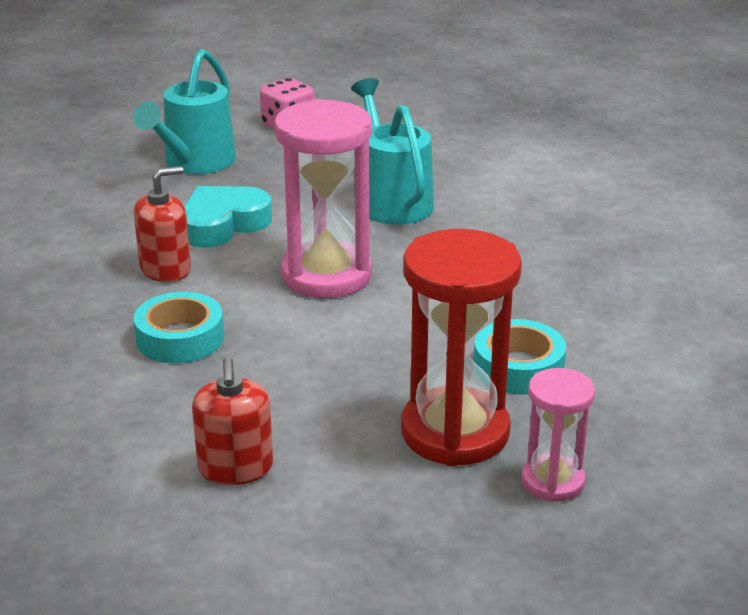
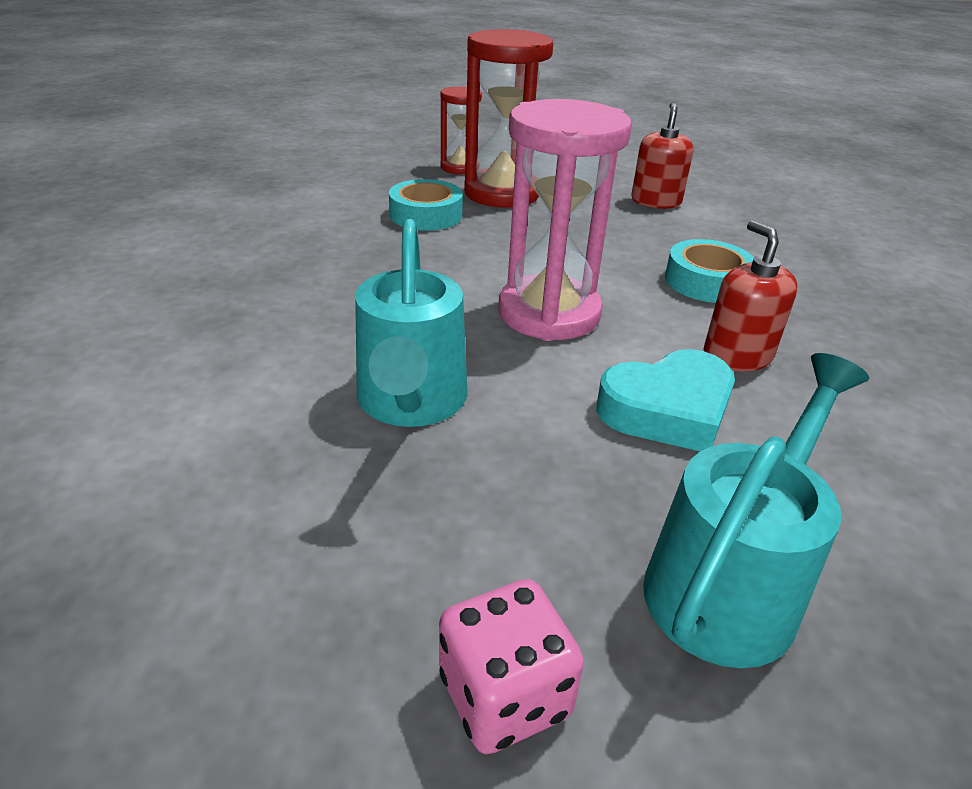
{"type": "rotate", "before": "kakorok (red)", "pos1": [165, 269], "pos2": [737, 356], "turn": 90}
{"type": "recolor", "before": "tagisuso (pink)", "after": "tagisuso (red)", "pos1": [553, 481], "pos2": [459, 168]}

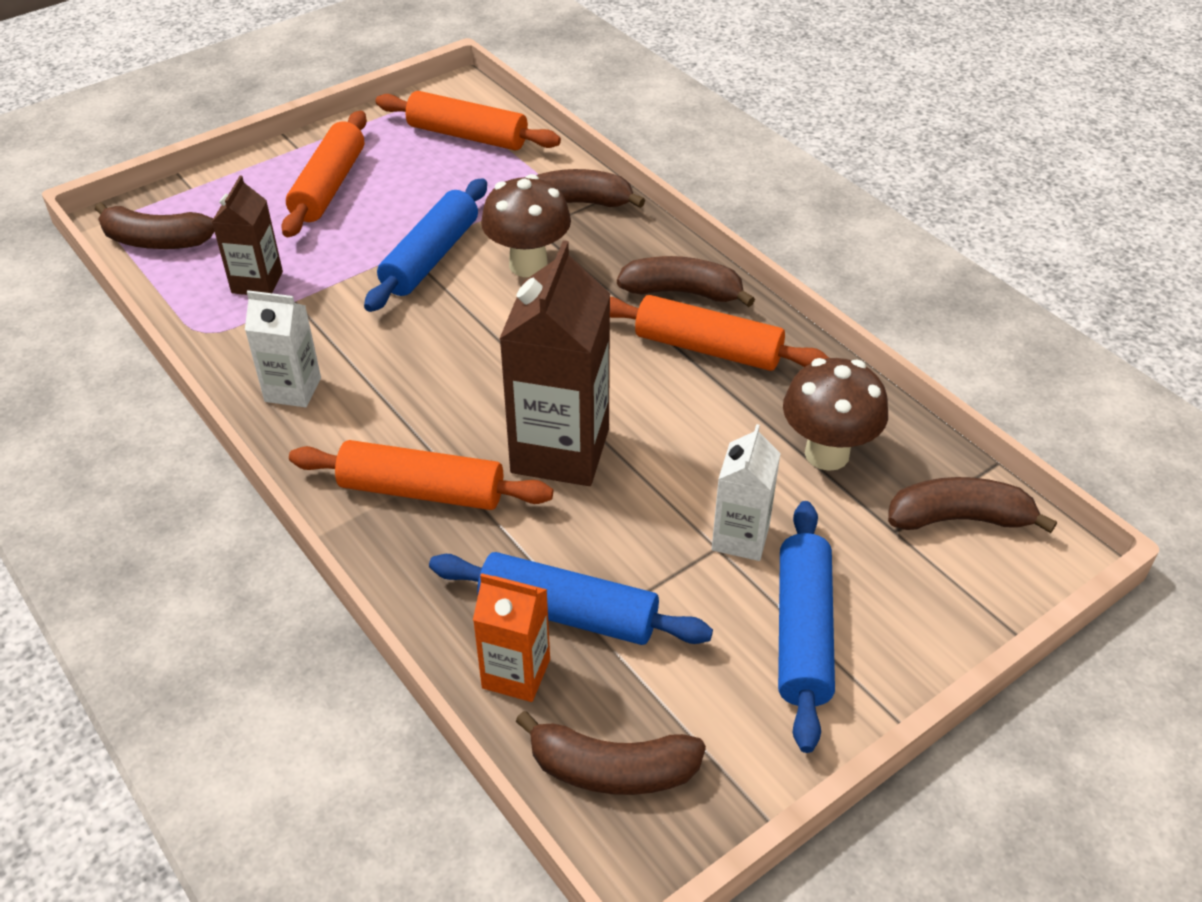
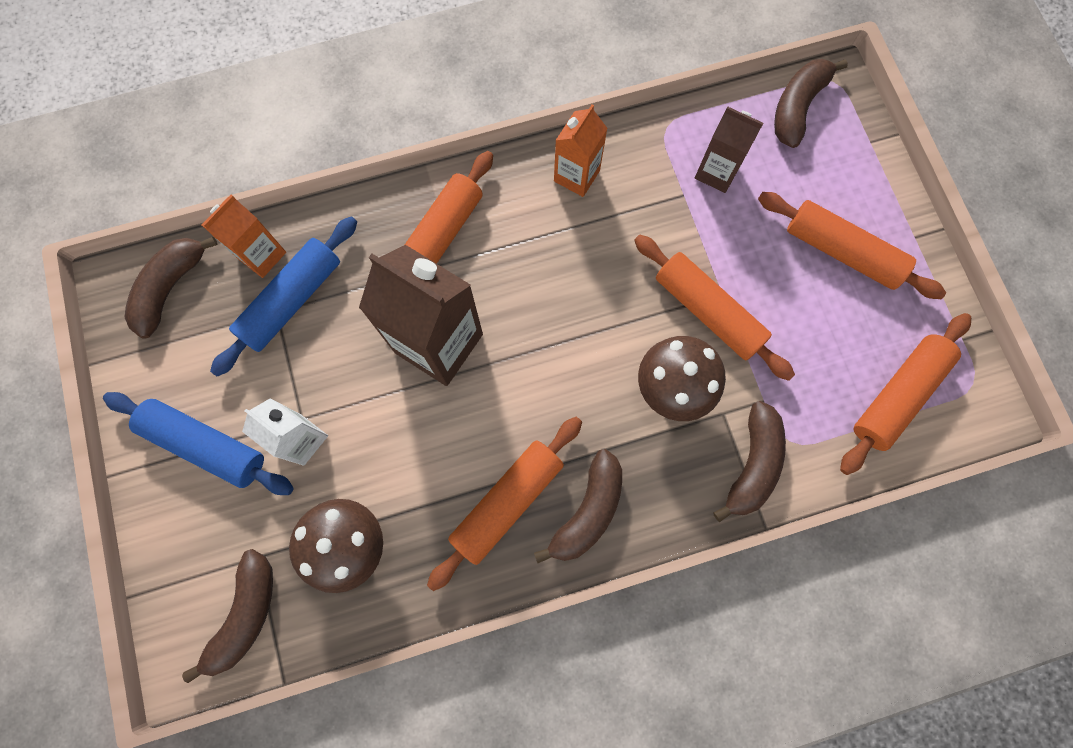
{"type": "recolor", "before": "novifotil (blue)", "after": "novifotil (orange)", "pos1": [430, 257], "pos2": [708, 311]}
{"type": "recolor", "before": "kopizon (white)", "after": "kopizon (orange)", "pos1": [293, 390], "pos2": [576, 176]}

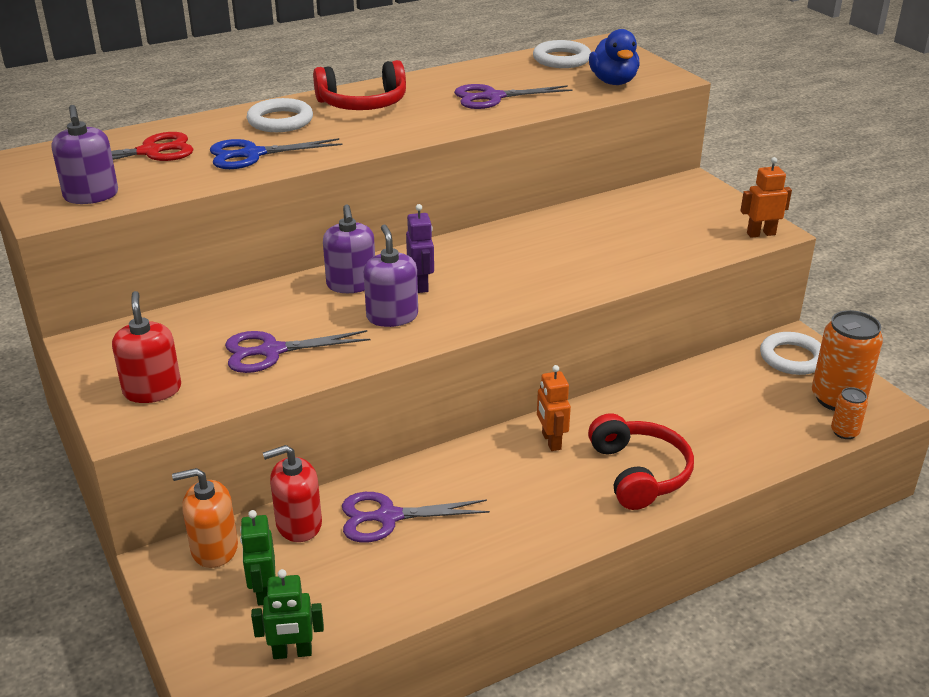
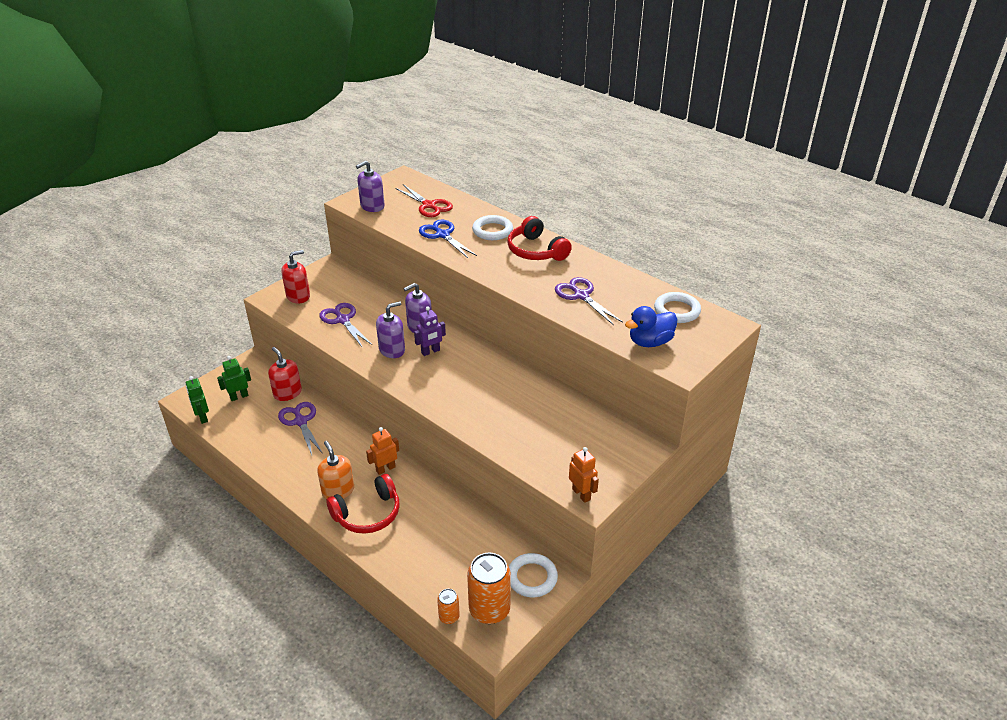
{"type": "move", "before": "kakorok (orange)", "pos1": [214, 548], "pos2": [338, 491]}

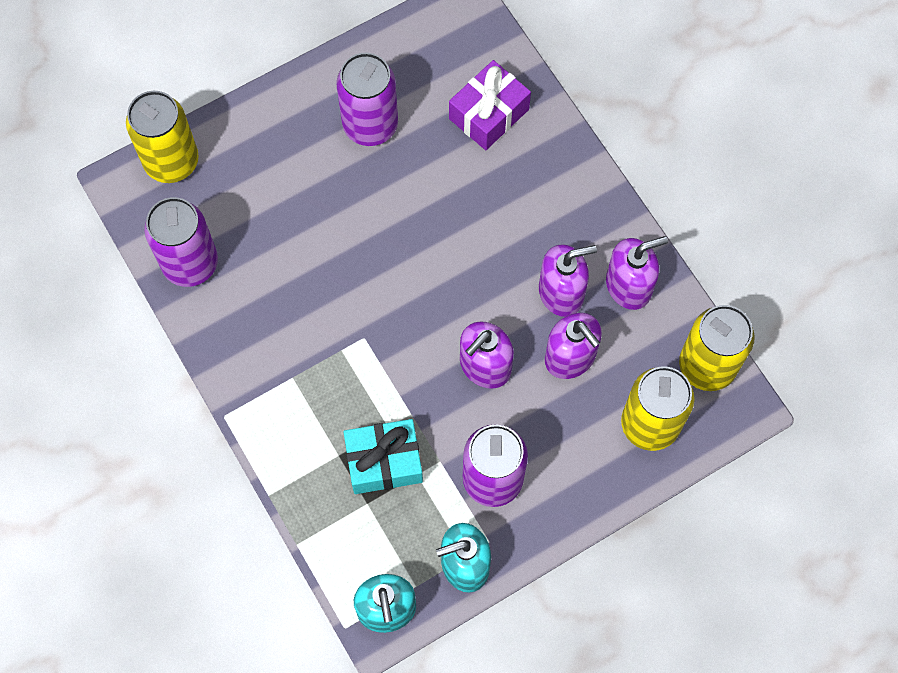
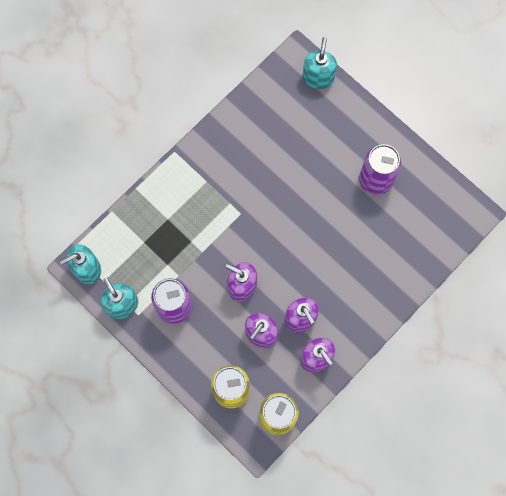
{"type": "delete", "before": "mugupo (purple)", "pos1": [489, 114]}
{"type": "replace", "before": "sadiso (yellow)", "after": "kakorok (turquoise)", "pos1": [172, 162], "pos2": [318, 77]}
{"type": "delete", "before": "sadiso (purple)", "pos1": [190, 263]}
{"type": "delete", "before": "mugupo (turquoise)", "pos1": [384, 462]}

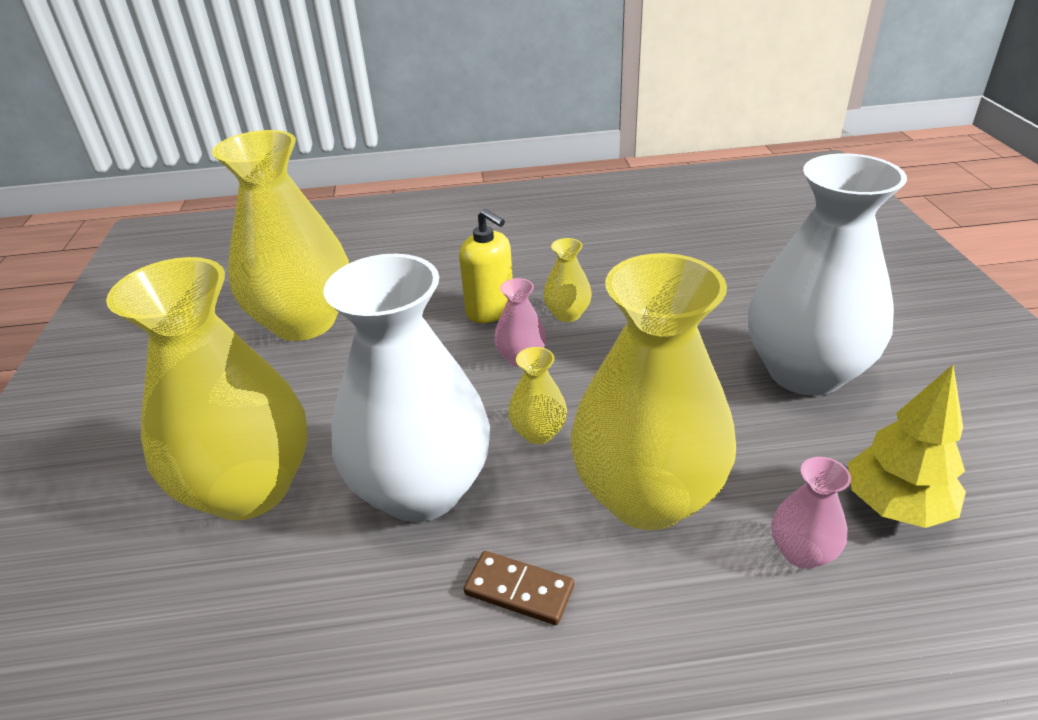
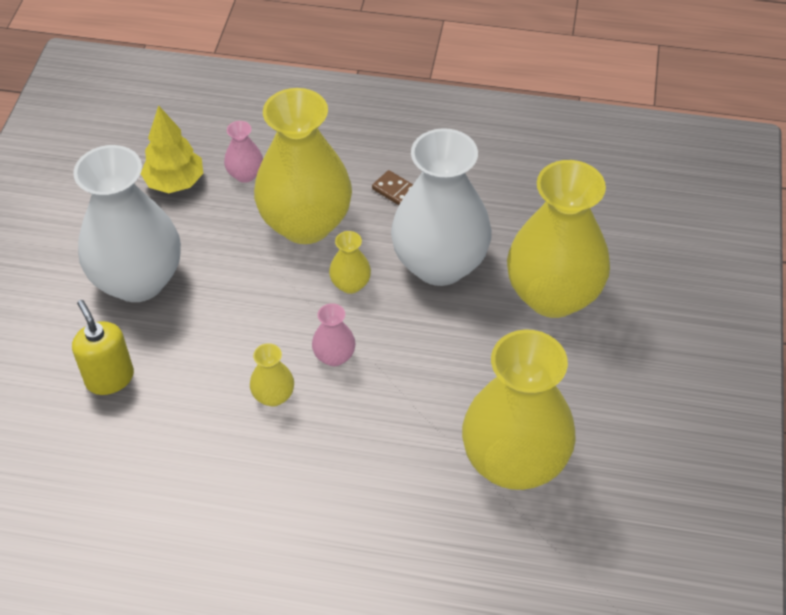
{"type": "move", "before": "kakorok (yellow)", "pos1": [490, 310], "pos2": [109, 378]}

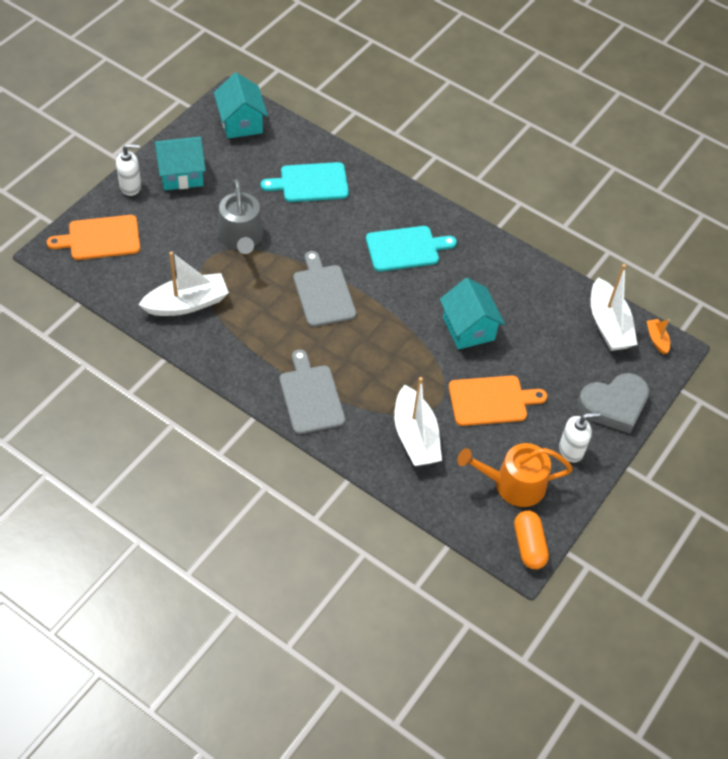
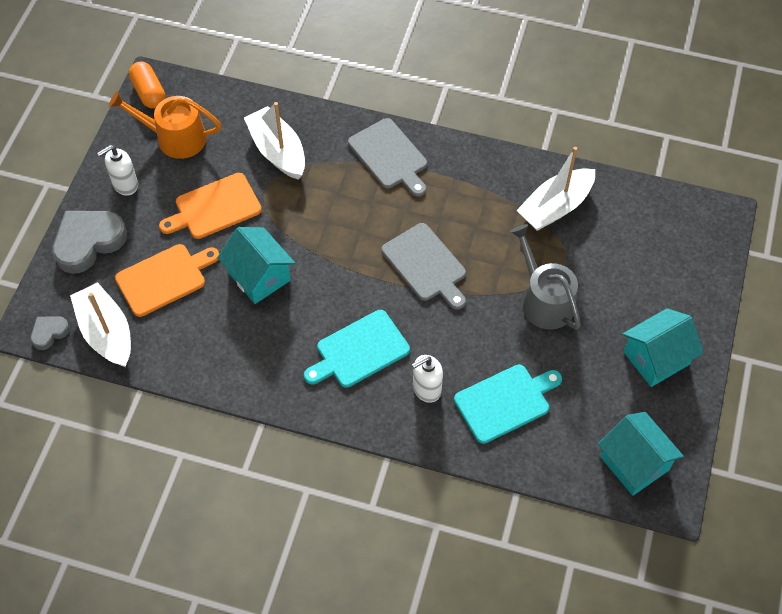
{"type": "move", "before": "kakorok (white)", "pos1": [131, 186], "pos2": [426, 389]}
{"type": "move", "before": "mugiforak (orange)", "pos1": [100, 238], "pos2": [164, 278]}
{"type": "replace", "before": "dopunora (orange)", "after": "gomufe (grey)", "pos1": [657, 339], "pos2": [49, 333]}
{"type": "rotate", "before": "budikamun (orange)", "pos1": [513, 484], "pos2": [174, 138], "turn": -150}

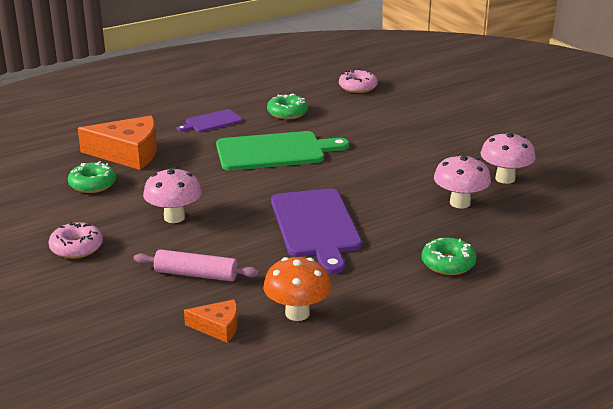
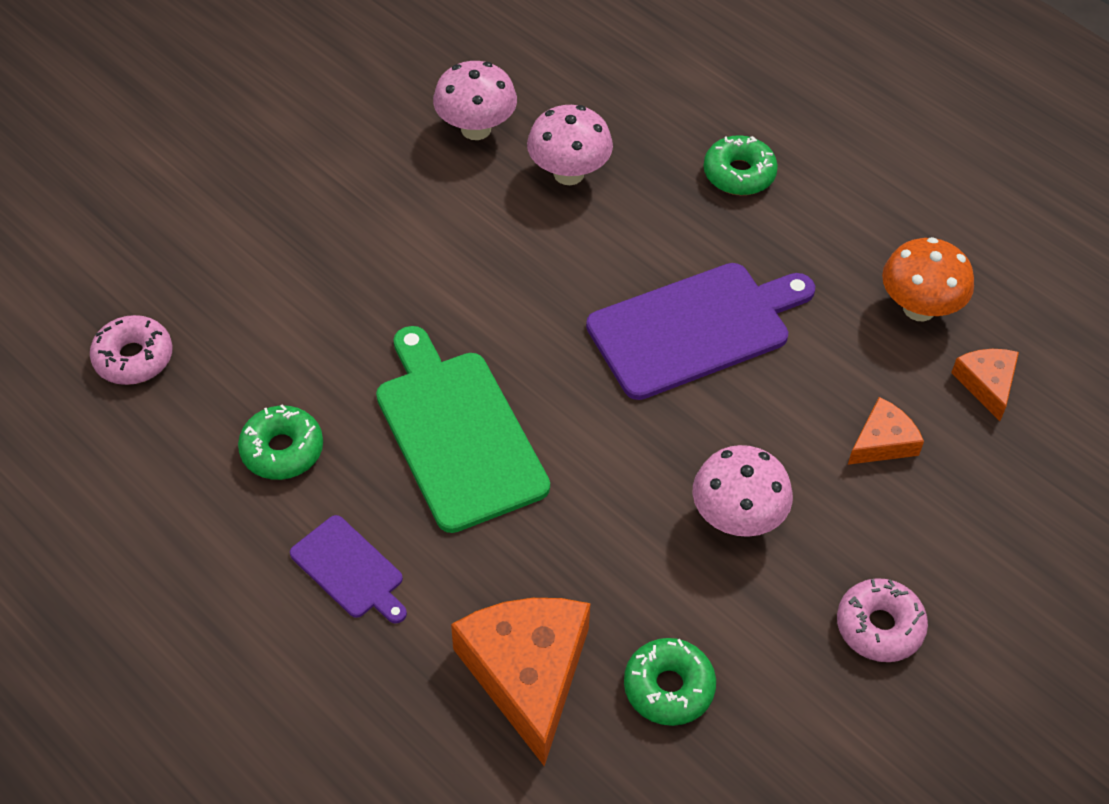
{"type": "replace", "before": "novifotil (pink)", "after": "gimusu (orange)", "pos1": [196, 274], "pos2": [882, 442]}

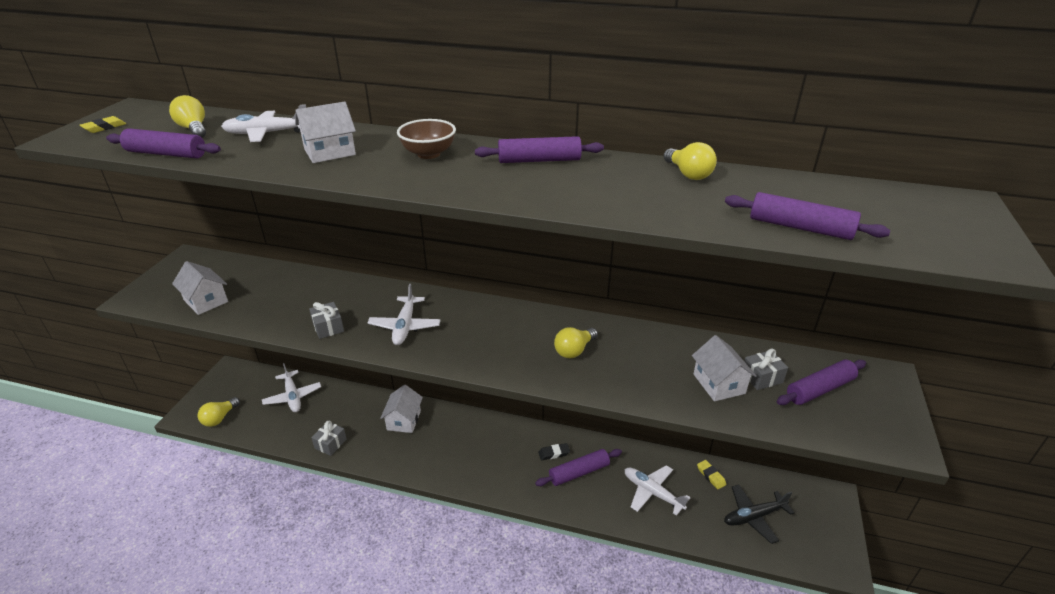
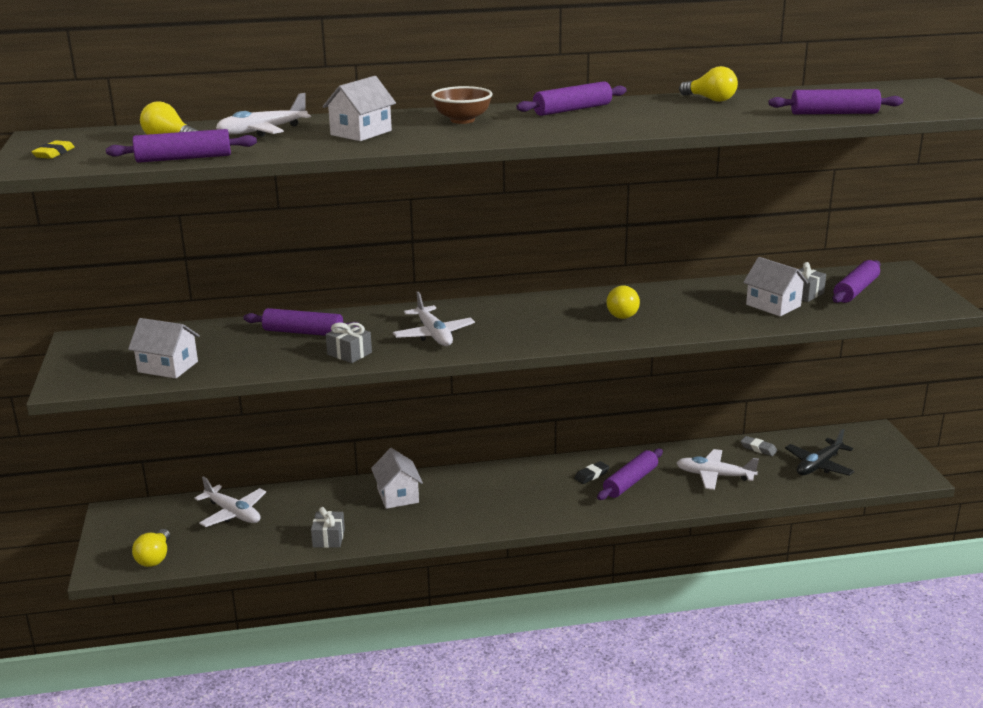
{"type": "recolor", "before": "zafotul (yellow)", "after": "zafotul (grey)", "pos1": [711, 476], "pos2": [758, 448]}
{"type": "insert", "after": "novifotil (purple)", "pos2": [303, 332]}

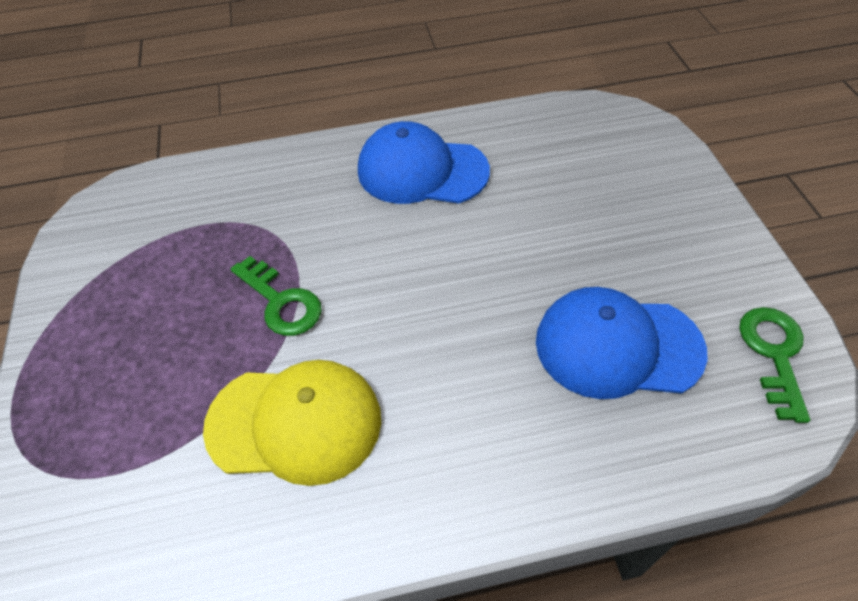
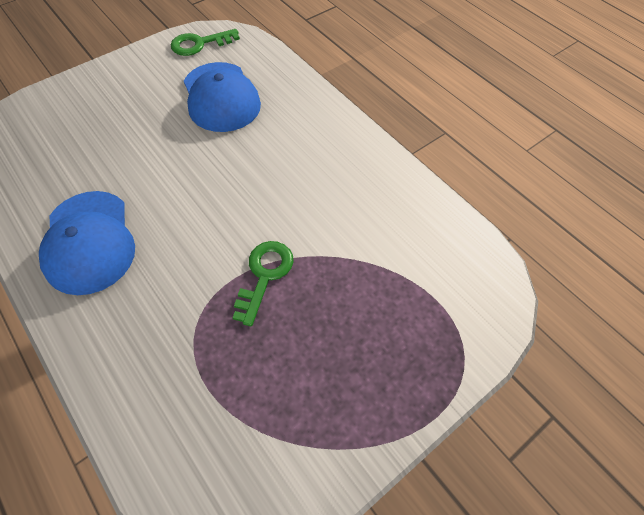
{"type": "delete", "before": "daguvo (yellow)", "pos1": [295, 423]}

